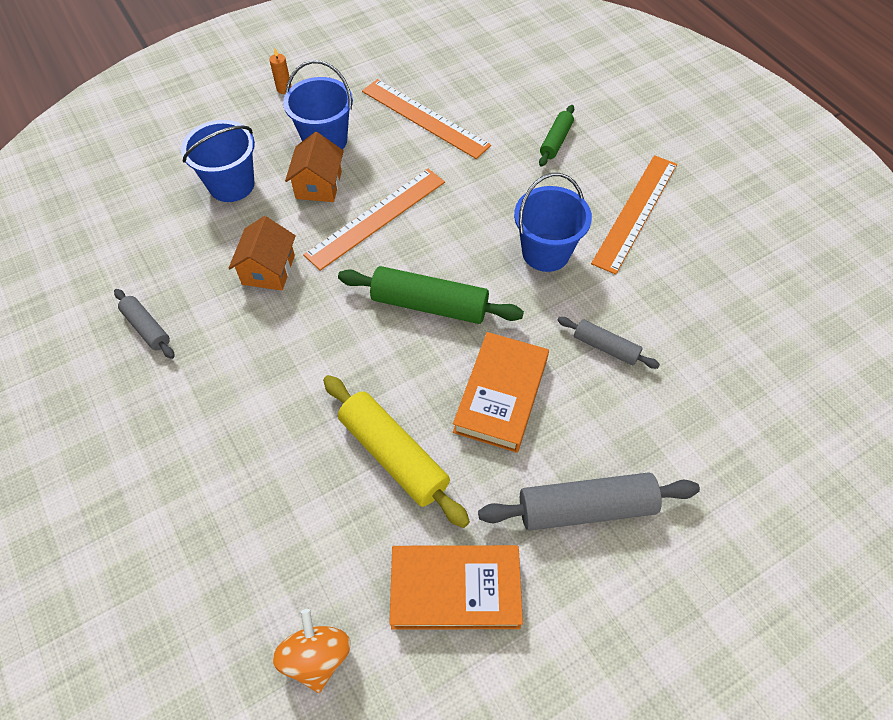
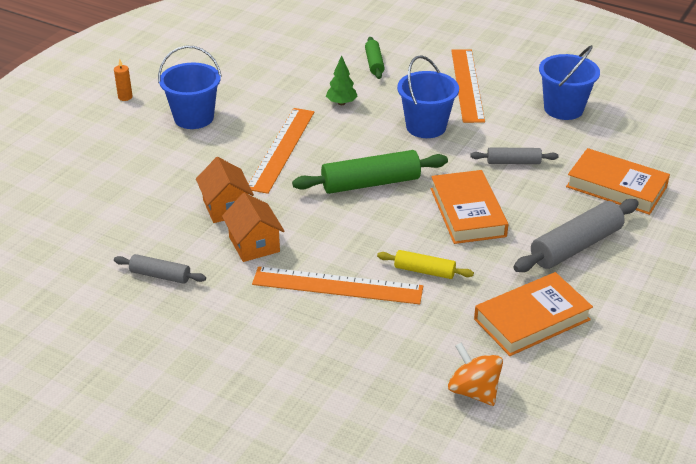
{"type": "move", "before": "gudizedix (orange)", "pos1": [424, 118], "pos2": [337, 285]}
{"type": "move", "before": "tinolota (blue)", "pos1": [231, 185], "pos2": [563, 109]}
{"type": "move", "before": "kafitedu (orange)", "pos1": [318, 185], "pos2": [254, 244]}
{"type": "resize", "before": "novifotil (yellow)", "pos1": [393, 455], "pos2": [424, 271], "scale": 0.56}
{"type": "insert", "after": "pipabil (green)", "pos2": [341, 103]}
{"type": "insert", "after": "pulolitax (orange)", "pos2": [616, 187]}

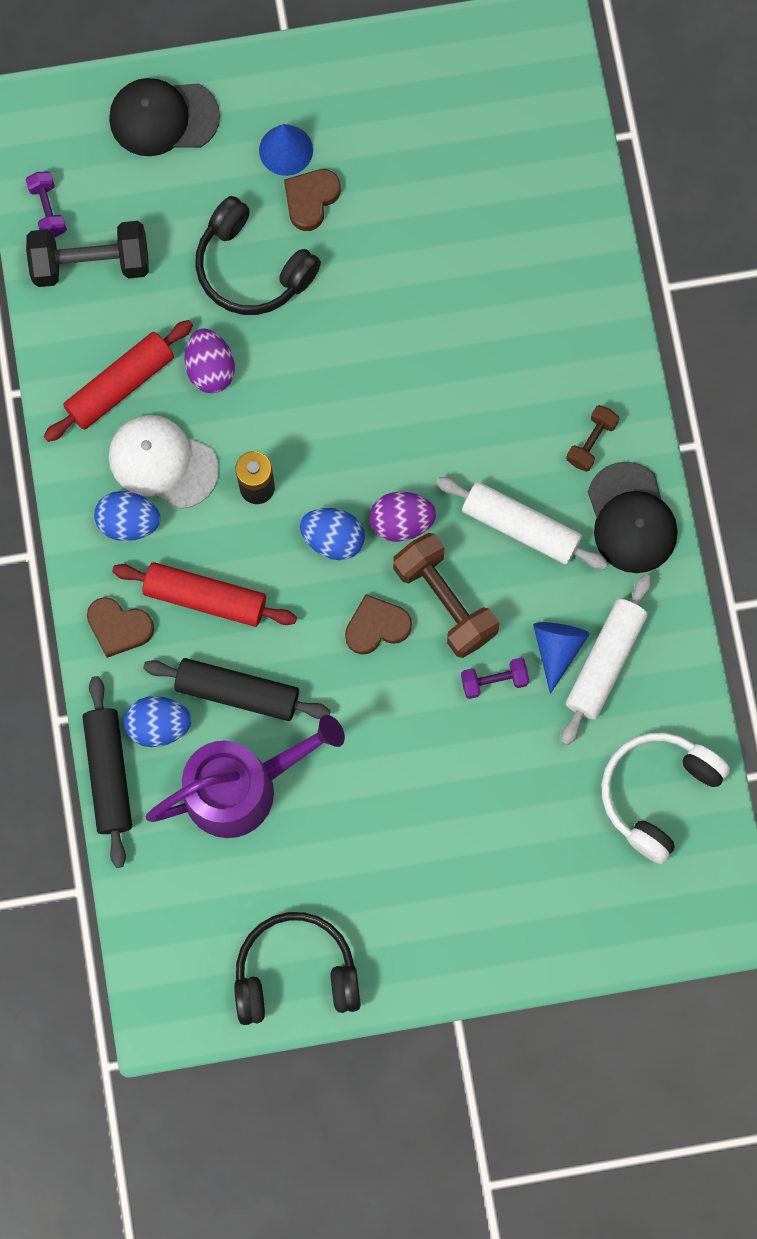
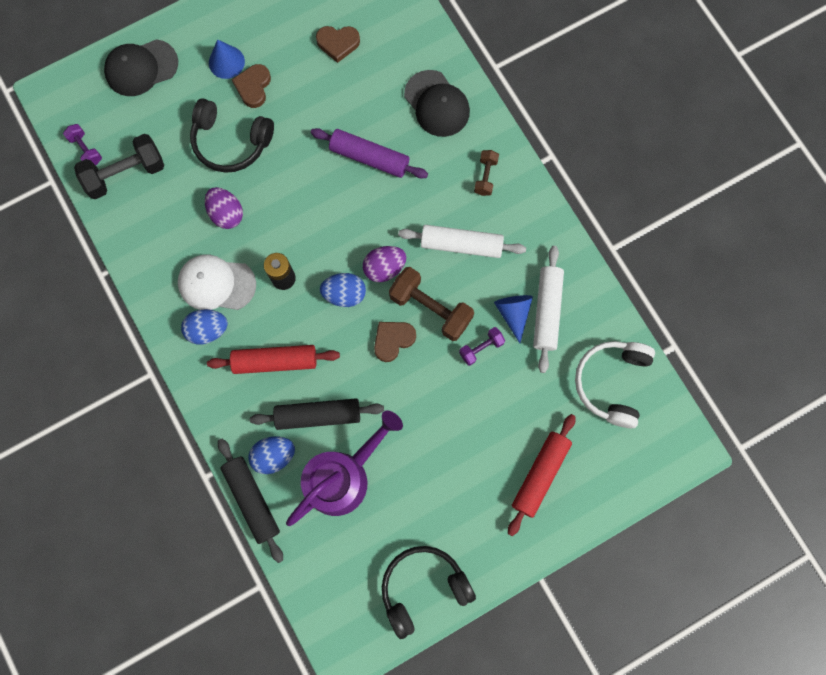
{"type": "move", "before": "novifotil (red)", "pos1": [120, 386], "pos2": [540, 475]}
{"type": "move", "before": "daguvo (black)", "pos1": [631, 518], "pos2": [437, 104]}
{"type": "move", "before": "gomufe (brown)", "pos1": [119, 627], "pos2": [338, 43]}
{"type": "insert", "after": "novifotil (purple)", "pos2": [369, 158]}

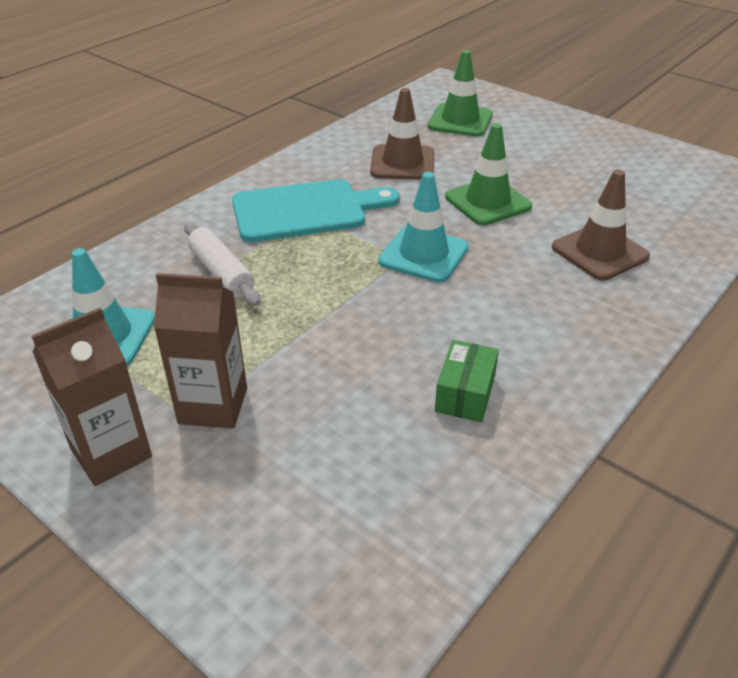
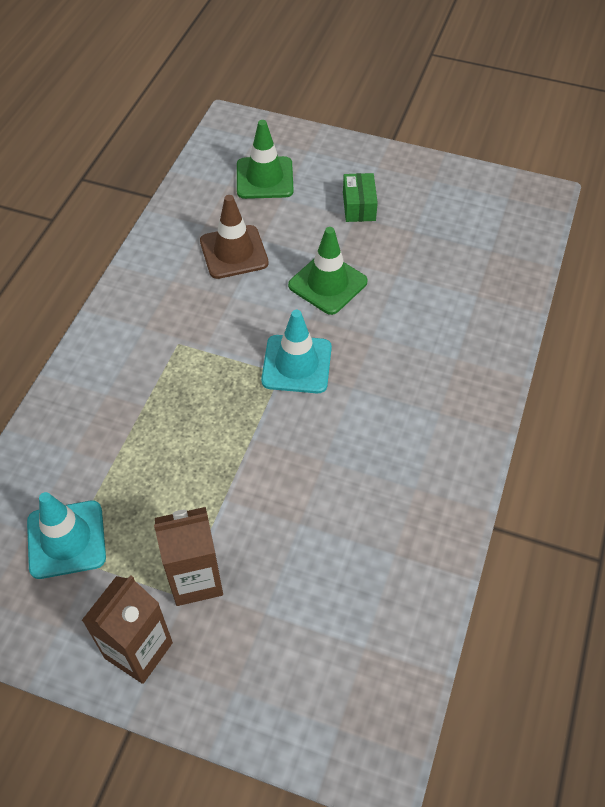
{"type": "delete", "before": "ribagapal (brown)", "pos1": [599, 252]}
{"type": "delete", "before": "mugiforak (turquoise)", "pos1": [306, 211]}
{"type": "delete", "before": "novifotil (white)", "pos1": [222, 273]}
{"type": "move", "before": "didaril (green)", "pos1": [465, 394], "pos2": [359, 206]}

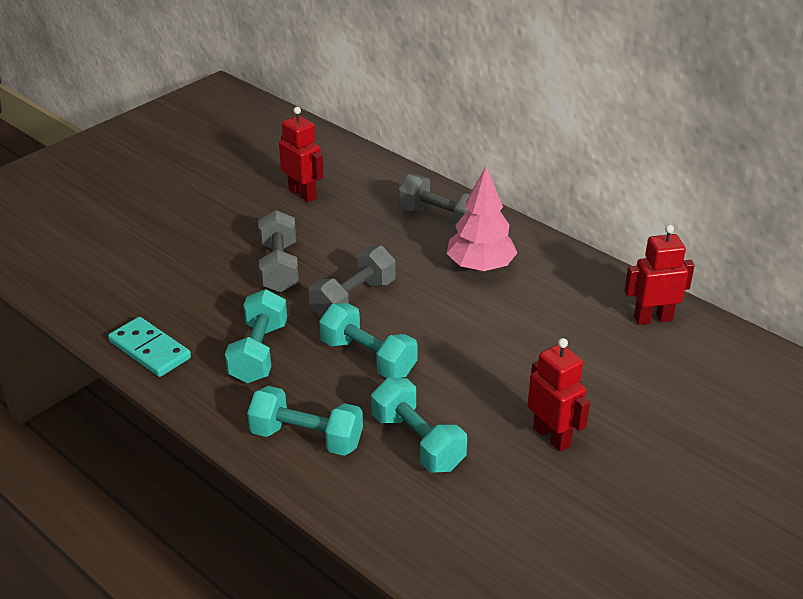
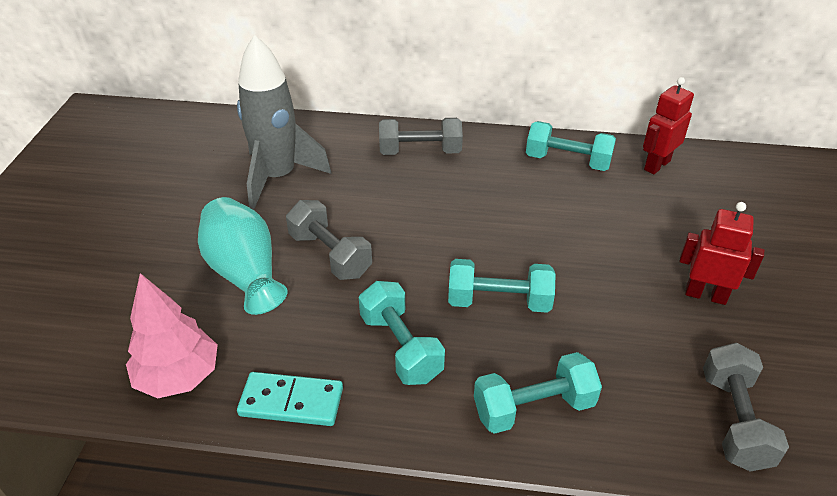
{"type": "replace", "before": "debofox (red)", "after": "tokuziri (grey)", "pos1": [303, 194], "pos2": [278, 177]}
{"type": "move", "before": "pipabil (pink)", "pos1": [480, 267], "pos2": [178, 377]}
{"type": "move", "before": "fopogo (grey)", "pos1": [353, 300], "pos2": [734, 420]}
{"type": "move", "before": "fopogo (turquoise)", "pos1": [417, 442], "pos2": [567, 161]}
{"type": "insert", "after": "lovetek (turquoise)", "pos2": [245, 273]}

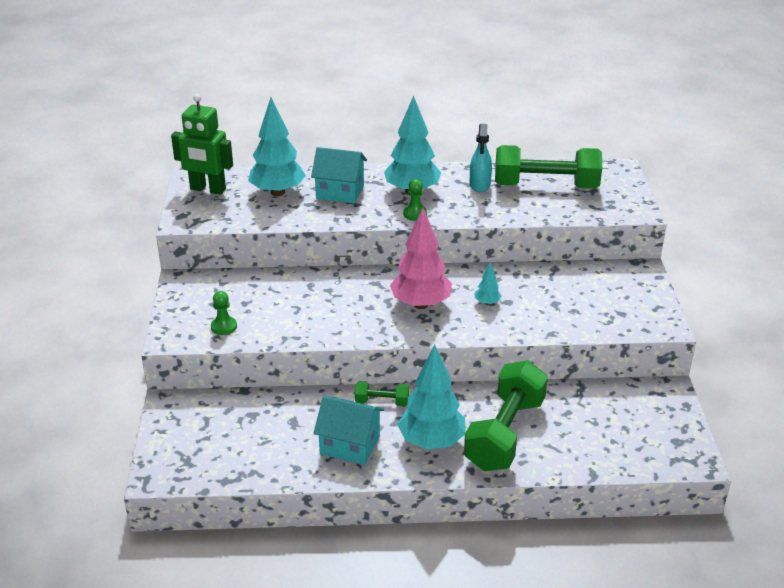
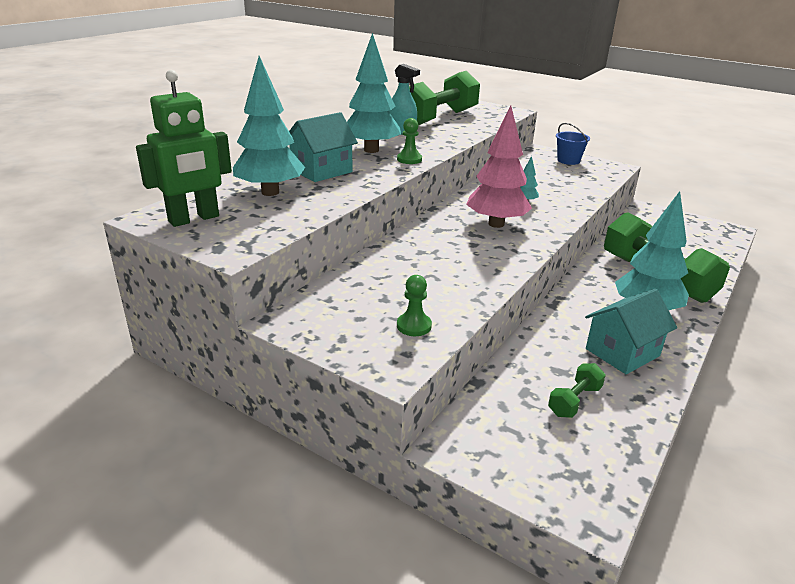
{"type": "move", "before": "fopogo (green)", "pos1": [382, 402], "pos2": [574, 401]}
{"type": "insert", "after": "tinolota (blue)", "pos2": [568, 160]}

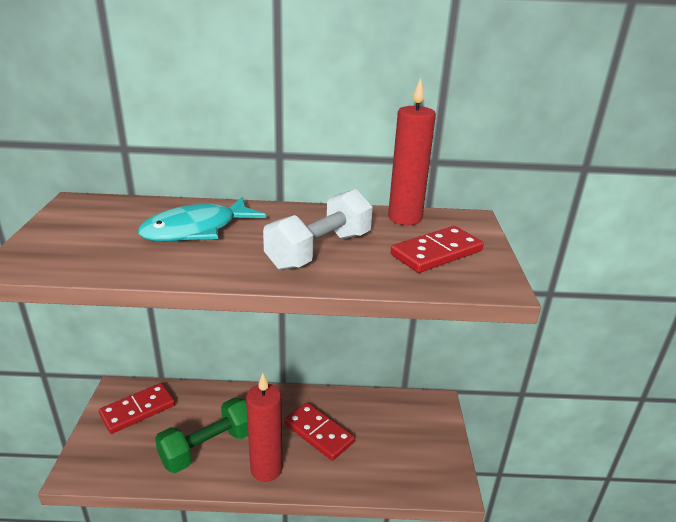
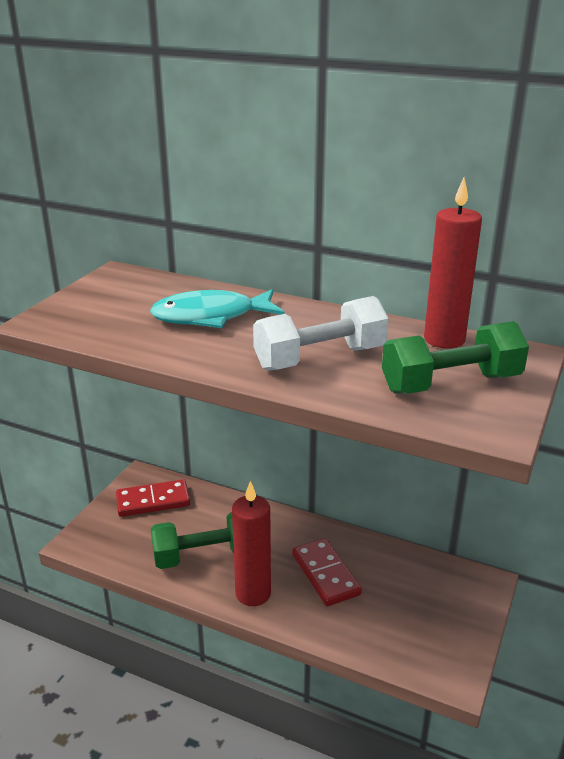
{"type": "replace", "before": "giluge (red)", "after": "fopogo (green)", "pos1": [436, 253], "pos2": [451, 383]}

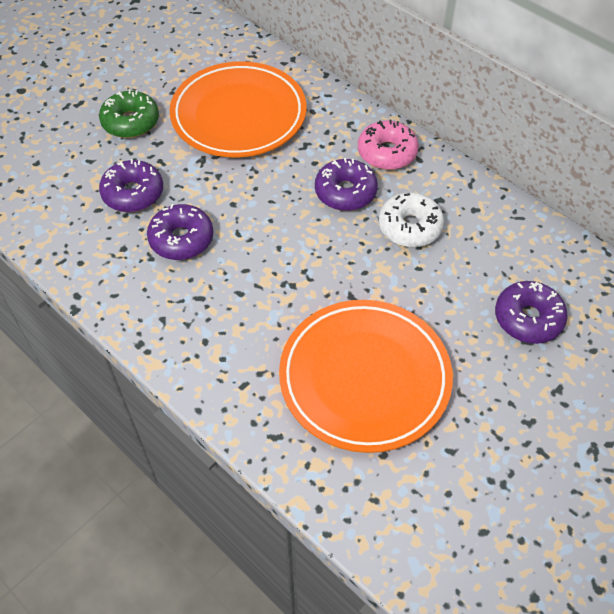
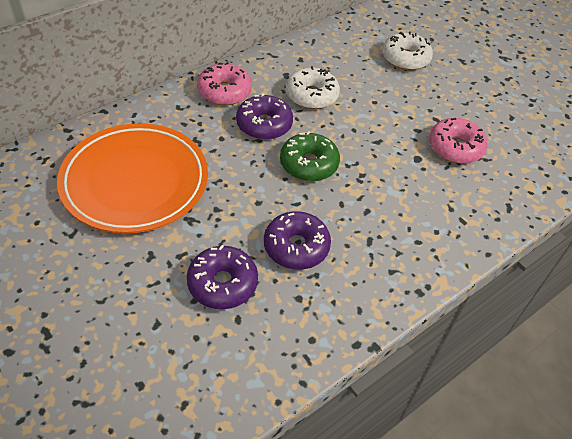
{"type": "move", "before": "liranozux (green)", "pos1": [130, 122], "pos2": [309, 164]}
{"type": "recolor", "before": "liranozux (purple)", "after": "liranozux (white)", "pos1": [528, 318], "pos2": [405, 58]}
{"type": "replace", "before": "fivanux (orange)", "after": "liranozux (pink)", "pos1": [364, 378], "pos2": [455, 148]}

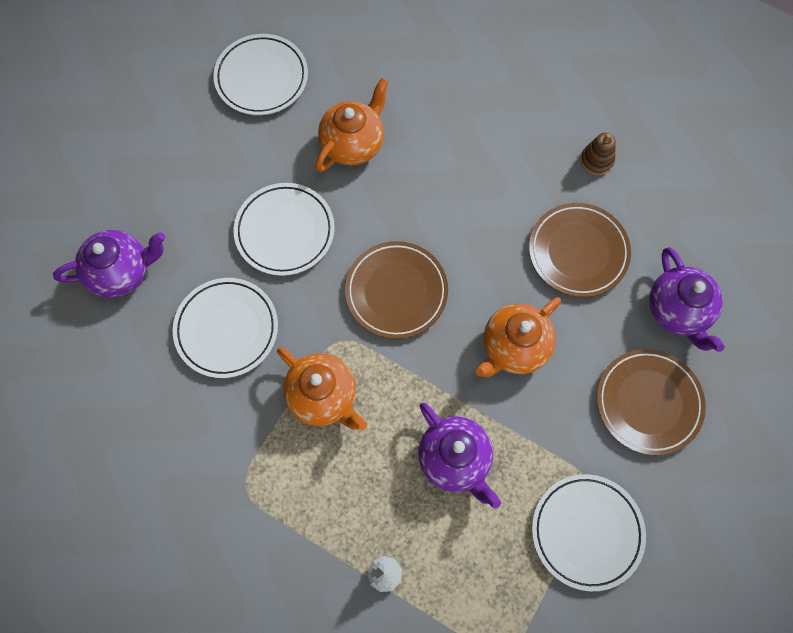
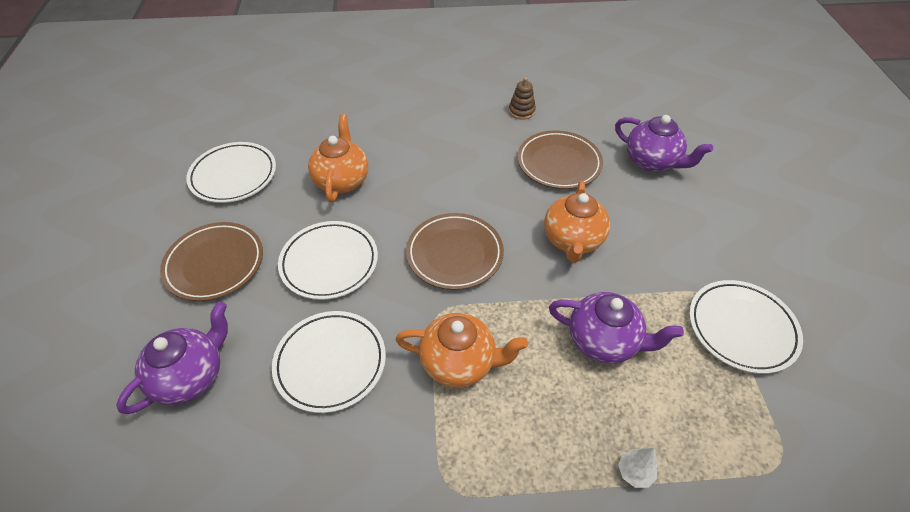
{"type": "move", "before": "fivanux (brown)", "pos1": [648, 403], "pos2": [214, 264]}

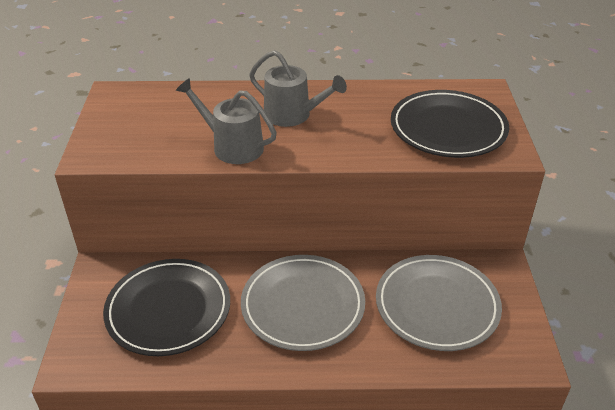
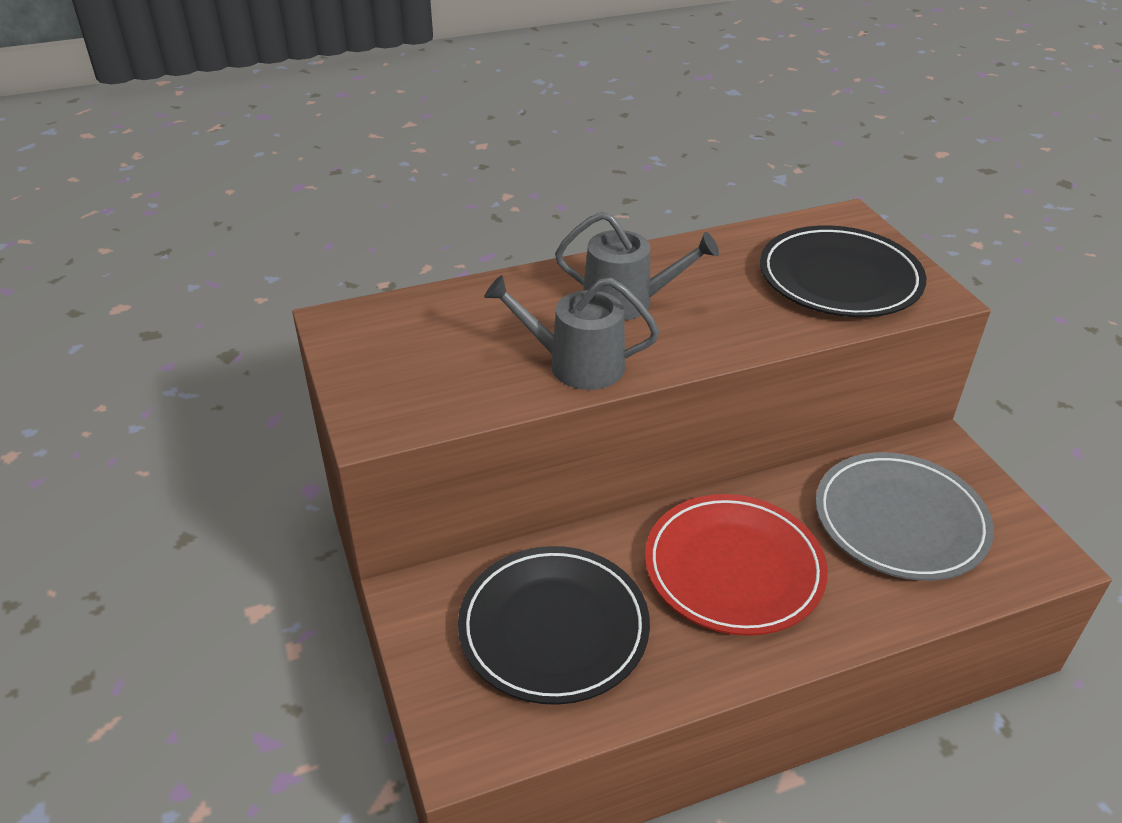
{"type": "recolor", "before": "fivanux (grey)", "after": "fivanux (red)", "pos1": [303, 305], "pos2": [733, 568]}

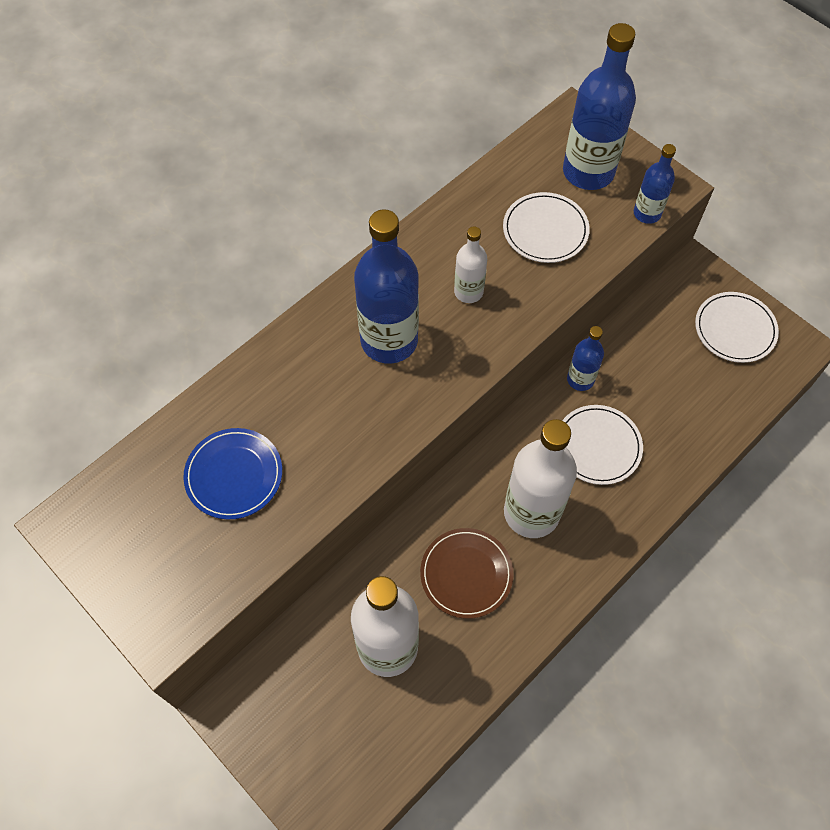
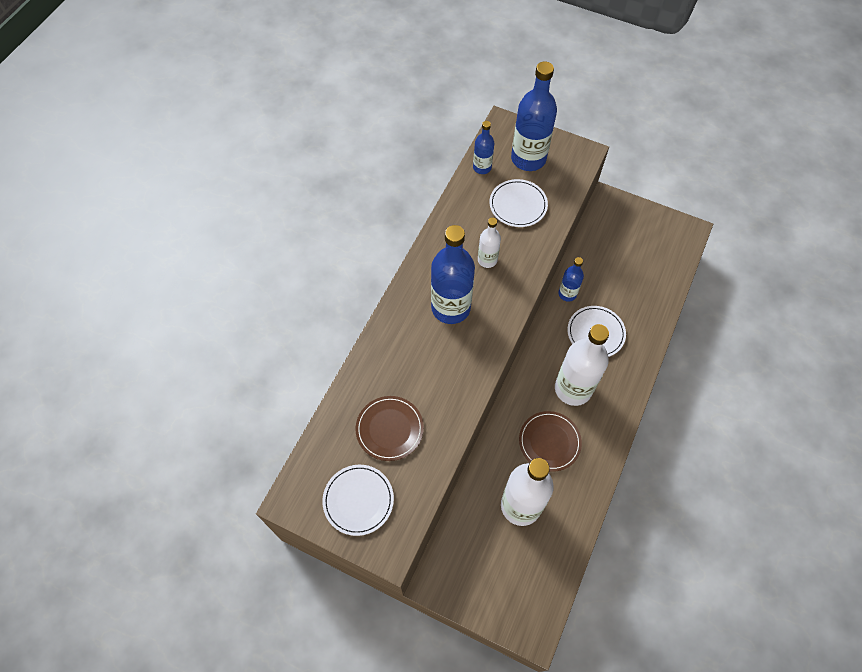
{"type": "move", "before": "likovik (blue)", "pos1": [647, 213], "pos2": [482, 167]}
{"type": "move", "before": "fivanux (white)", "pos1": [735, 329], "pos2": [358, 500]}
{"type": "recolor", "before": "fivanux (blue)", "after": "fivanux (brown)", "pos1": [234, 475], "pos2": [389, 429]}

